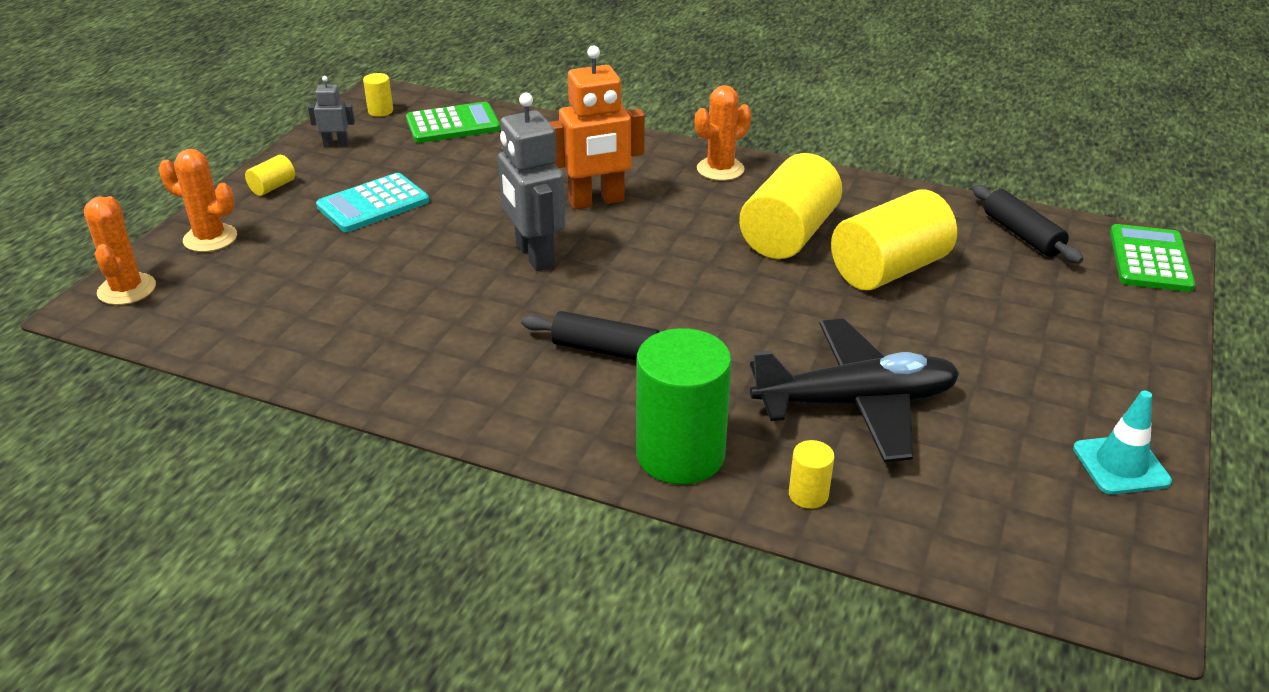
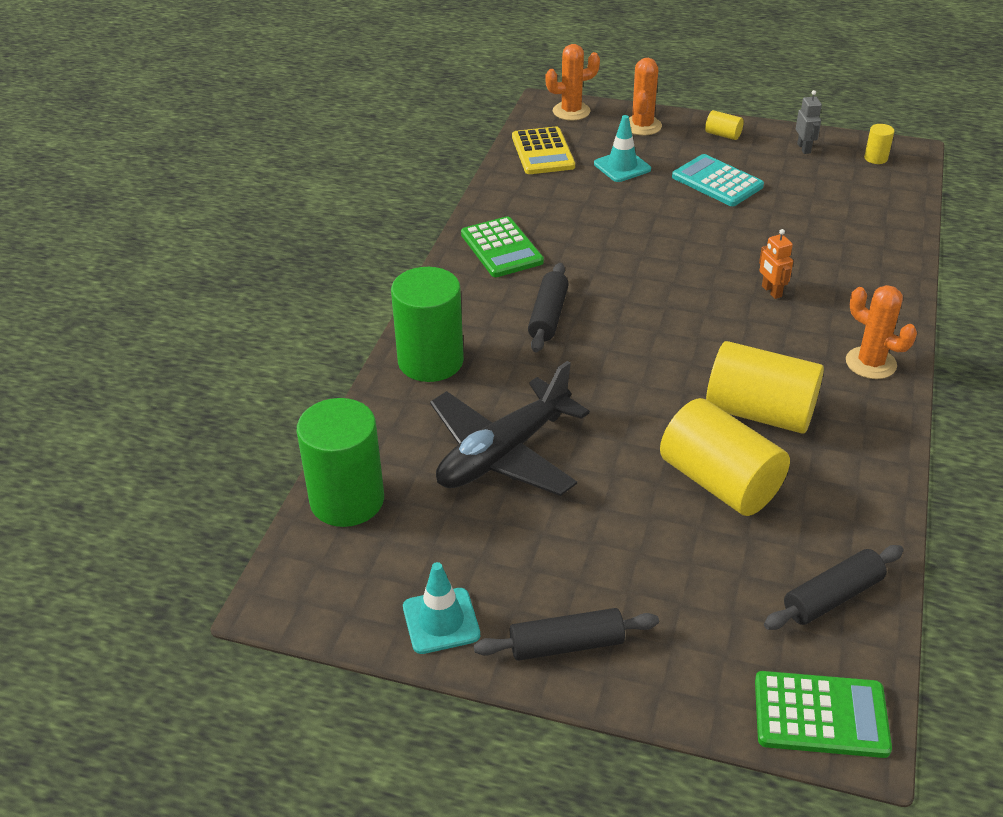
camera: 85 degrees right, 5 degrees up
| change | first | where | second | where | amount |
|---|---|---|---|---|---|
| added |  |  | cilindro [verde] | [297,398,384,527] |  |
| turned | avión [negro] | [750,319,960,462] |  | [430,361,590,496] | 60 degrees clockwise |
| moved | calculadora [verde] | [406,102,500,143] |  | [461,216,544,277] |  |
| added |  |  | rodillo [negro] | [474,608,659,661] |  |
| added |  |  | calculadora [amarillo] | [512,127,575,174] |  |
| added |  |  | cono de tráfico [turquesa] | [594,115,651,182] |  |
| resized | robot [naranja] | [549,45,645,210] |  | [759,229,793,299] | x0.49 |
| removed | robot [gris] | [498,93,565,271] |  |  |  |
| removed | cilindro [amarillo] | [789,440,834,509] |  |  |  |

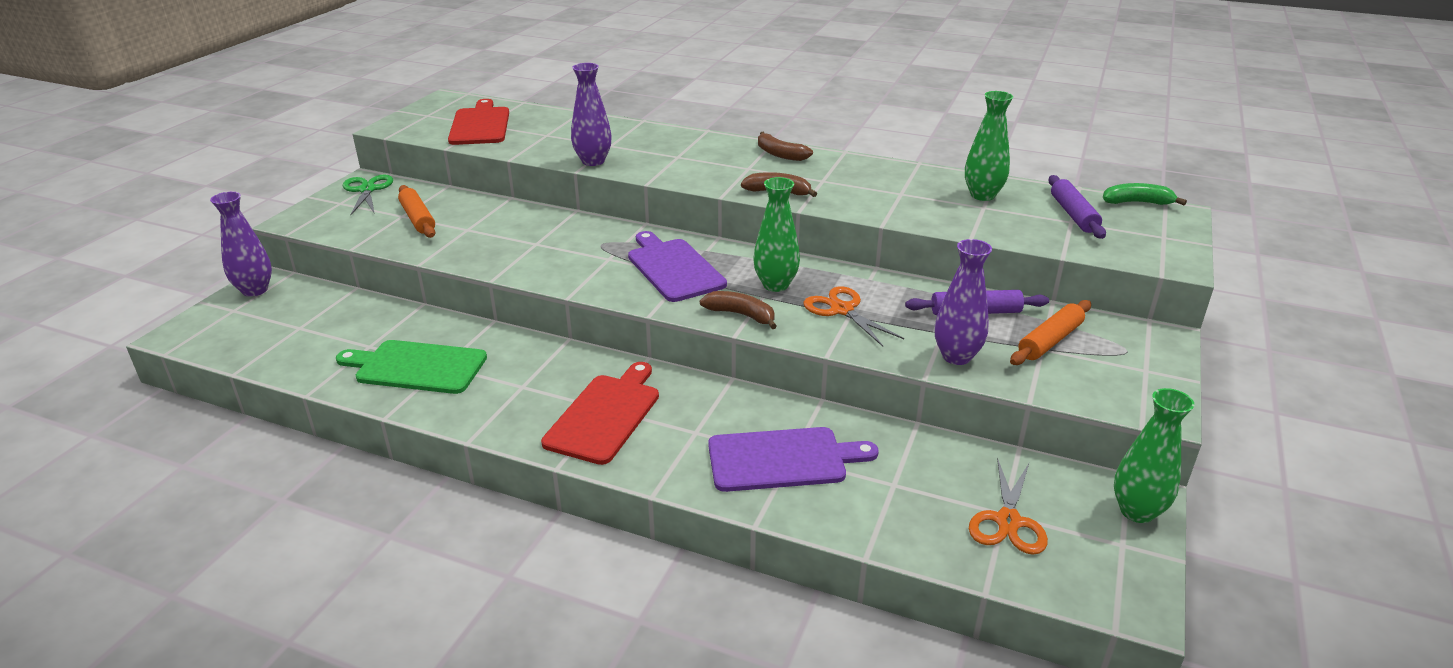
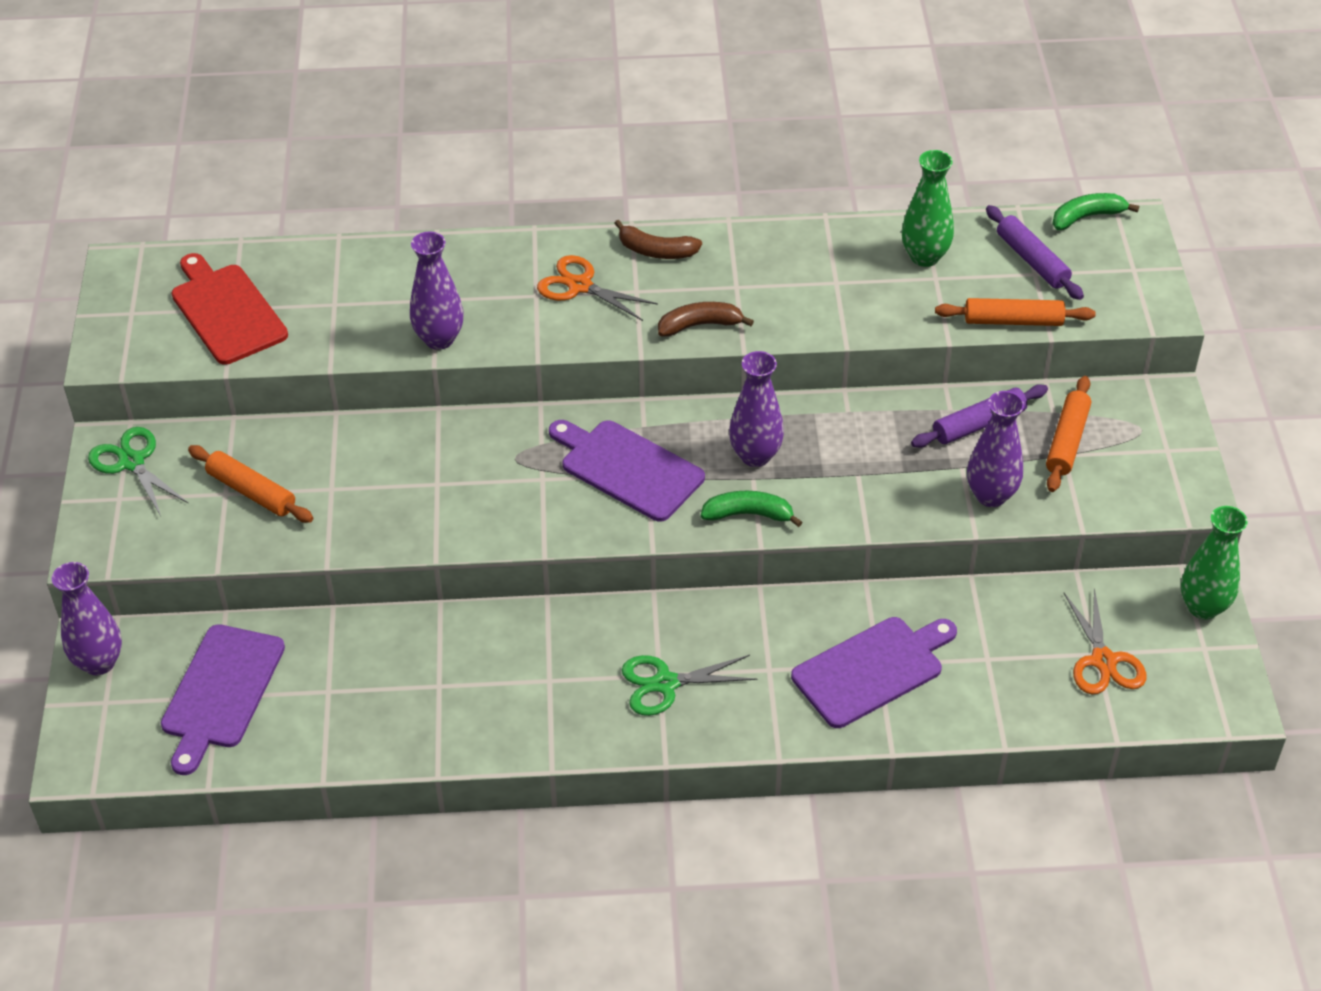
camera: 25 degrees left, 15 degrees up
| change | first | where | second | where | amount |
|---|---|---|---|---|---|
| added |  |  | tabla de cortar [morado] | [161,624,285,775] |  |
| moved | tijeras [naranja] | [804,286,904,347] |  | [537,255,658,321] |  |
| replaced | tabla de cortar [rojo] | [541,362,659,465] | tijeras [verde] | [622,655,757,716] |  |
| recoloured | plátano [marrón] | [700,291,777,329] | plátano [verde] | [701,491,802,527] |  |
| recoloured | florero [verde] | [753,177,800,292] | florero [morado] | [729,351,784,467] |  |
| added |  |  | rodillo [naranja] | [935,298,1095,326] |  |
| removed | tabla de cortar [verde] | [336,340,487,394] |  |  |  |

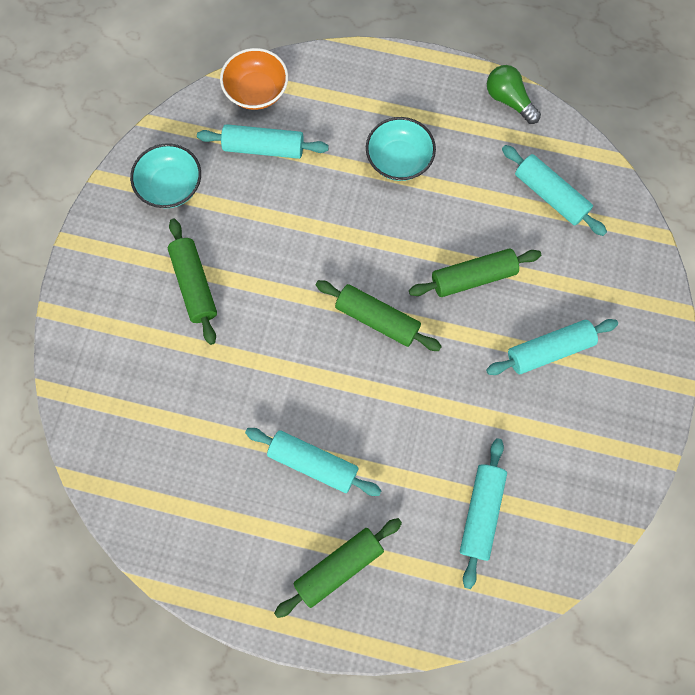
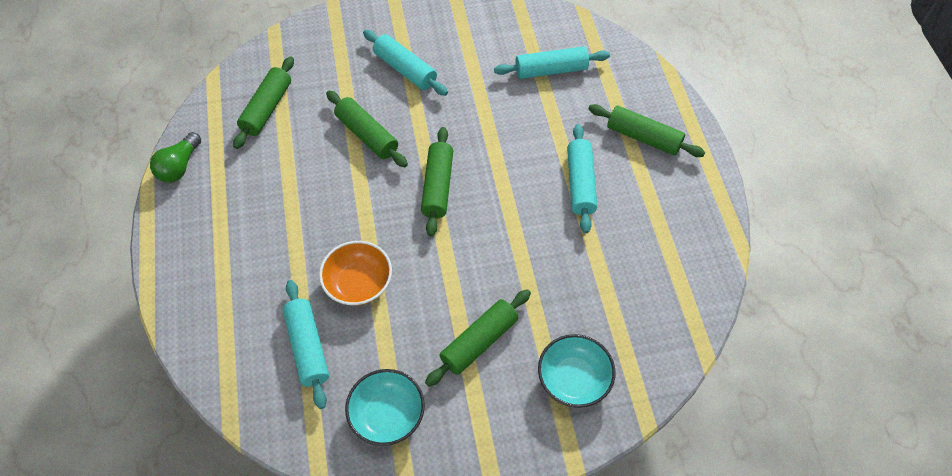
camera: 115 degrees left, 15 degrees down
| change | first | where | second | where | amount |
|---|---|---|---|---|---|
| recoloured | rodillo [turquesa] | [502,145,607,236] | rodillo [verde] | [233,56,294,149] |  |
| moved | cuenco [naranja] | [220,48,288,110] |  | [319,241,392,306] |  |
| moved | cuenco [turquesa] | [366,117,436,181] |  | [538,334,616,408] |  |

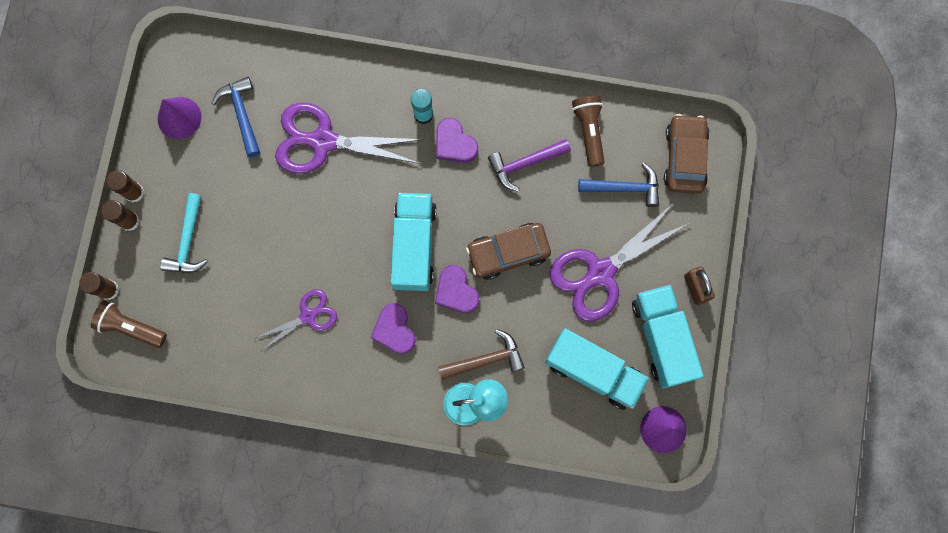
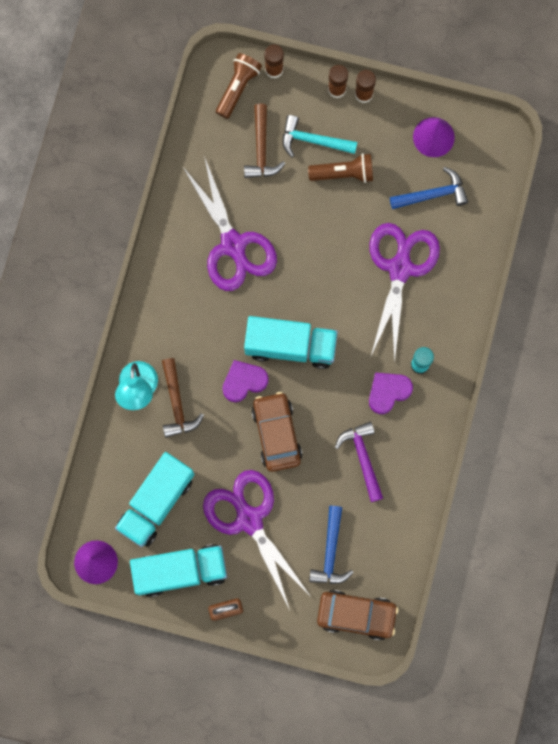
camera: 95 degrees right, 0 degrees up
| change | first | where | second | where | amount |
|---|---|---|---|---|---|
| resized | tijeras [morado] | [254,289,337,351] |  | [183,156,277,291] | x1.79 |
| added |  |  | martillo [marrón] | [244,104,286,178] |  |
| moved | lámpara de mano [marrón] | [572,96,605,167] |  | [308,153,373,183] |  |
| removed | corazón [morado] | [370,303,416,354] |  |  |  |

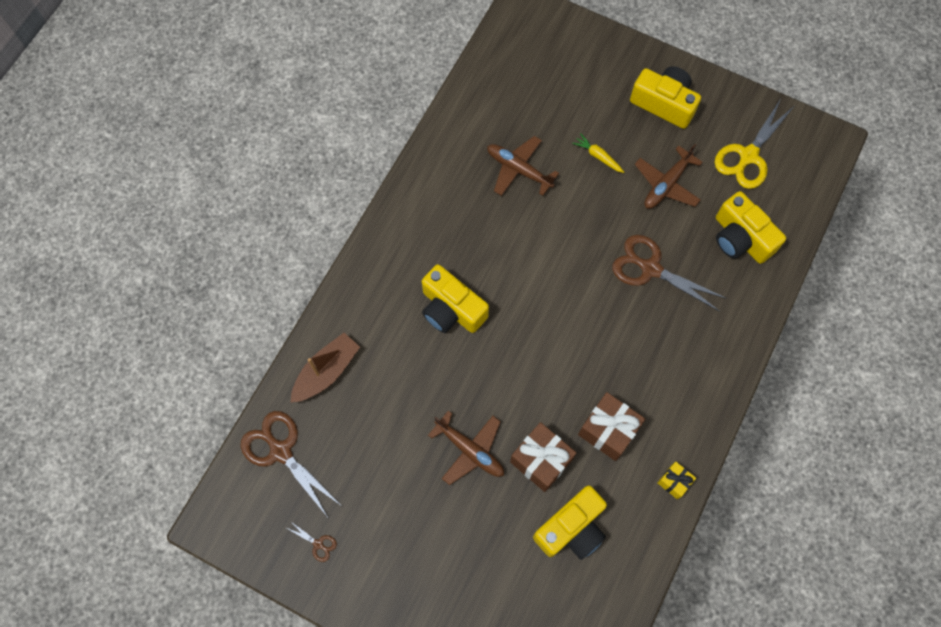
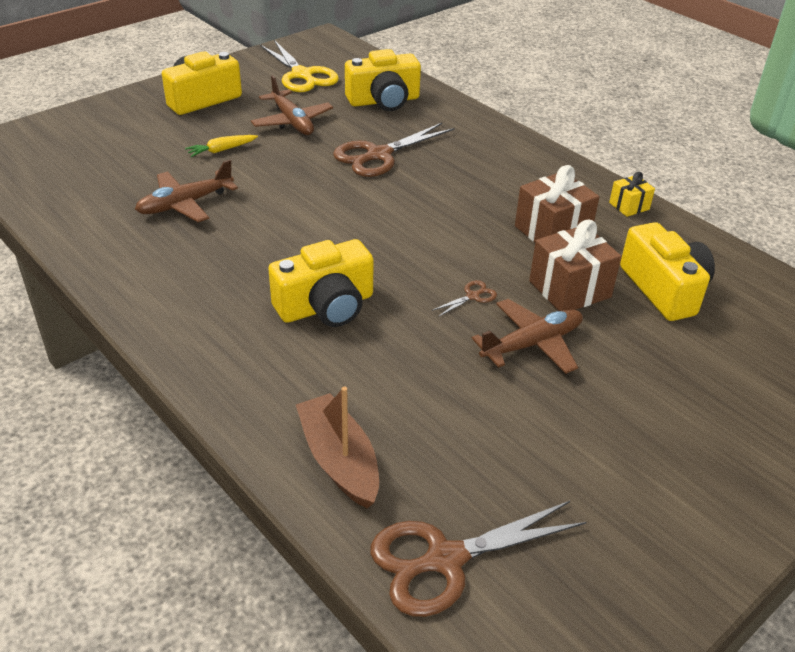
camera: 70 degrees left, 30 degrees down
| change | first | where | second | where | amount |
|---|---|---|---|---|---|
| moved | tijeras [marrón] | [287,521,337,562] |  | [431,280,497,317] |  |

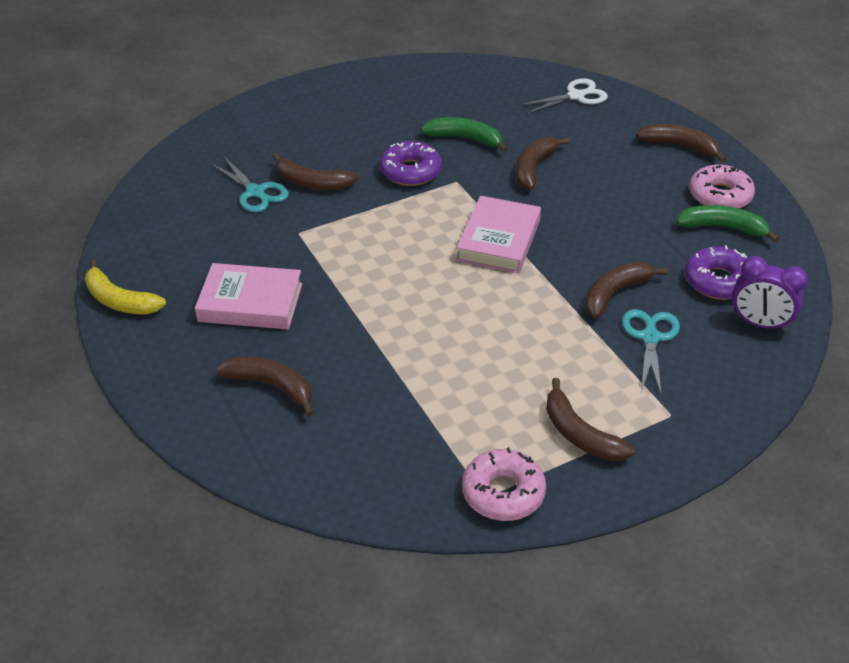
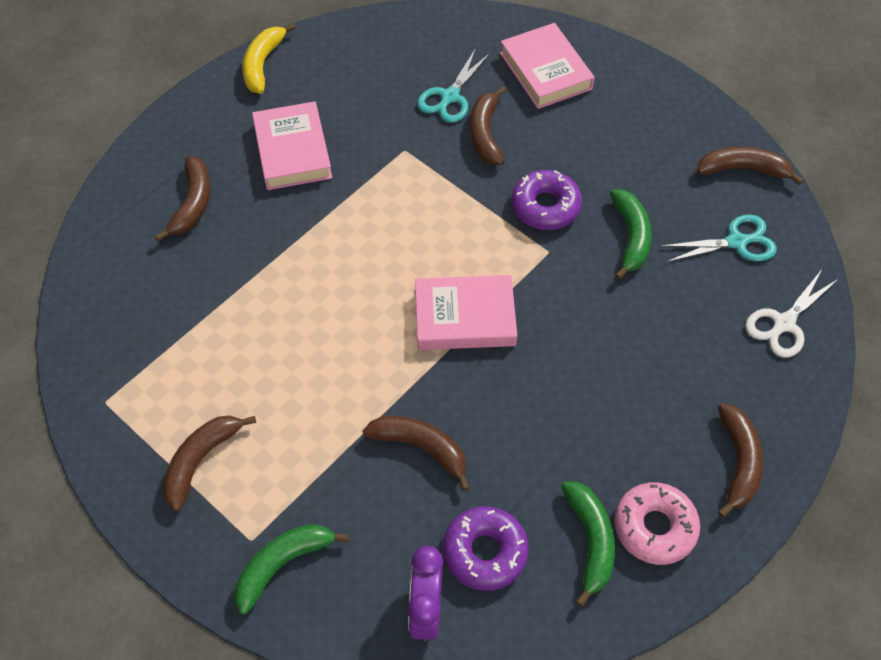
camera: 70 degrees right, 15 degrees up
| change | first | where | second | where | amount |
|---|---|---|---|---|---|
| added |  |  | plátano [verde] | [234,524,349,615] |  |
| added |  |  | libro [rosa] | [500,23,595,109] |  |
| moved | tijeras [turquesa] | [622,309,680,394] |  | [660,214,777,262] |  |
| moved | plátano [marrón] | [516,137,570,190] |  | [697,147,804,185] |  |
| turned | tijeras [blanco] | [519,78,608,114] |  | [745,269,838,358] | 90 degrees clockwise |
| removed | rosquilla [rosa] | [462,447,546,521] |  |  |  |

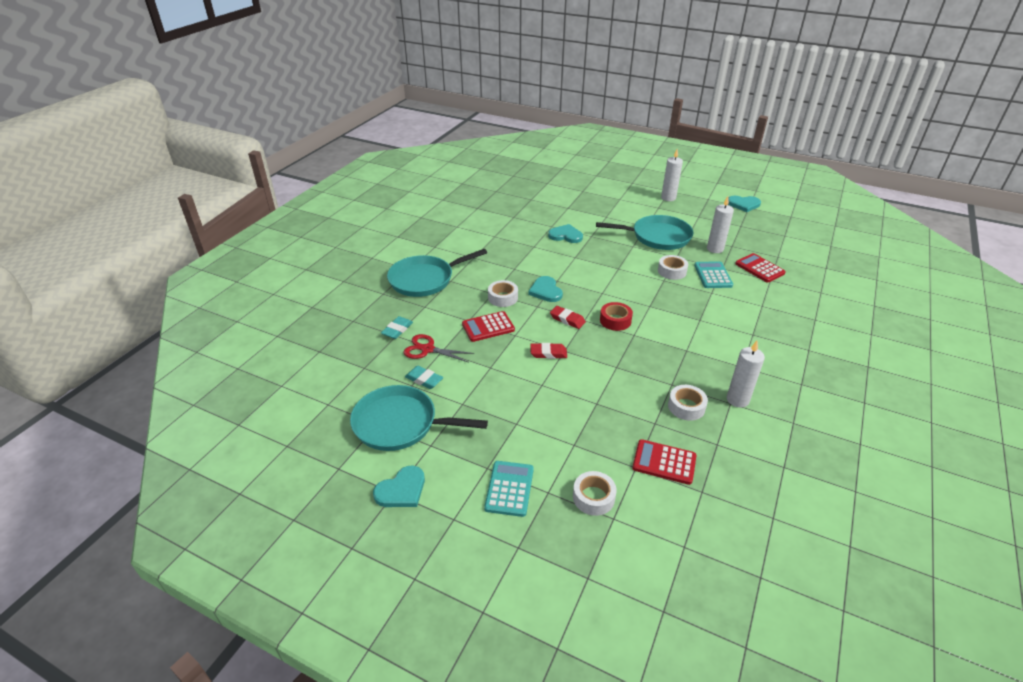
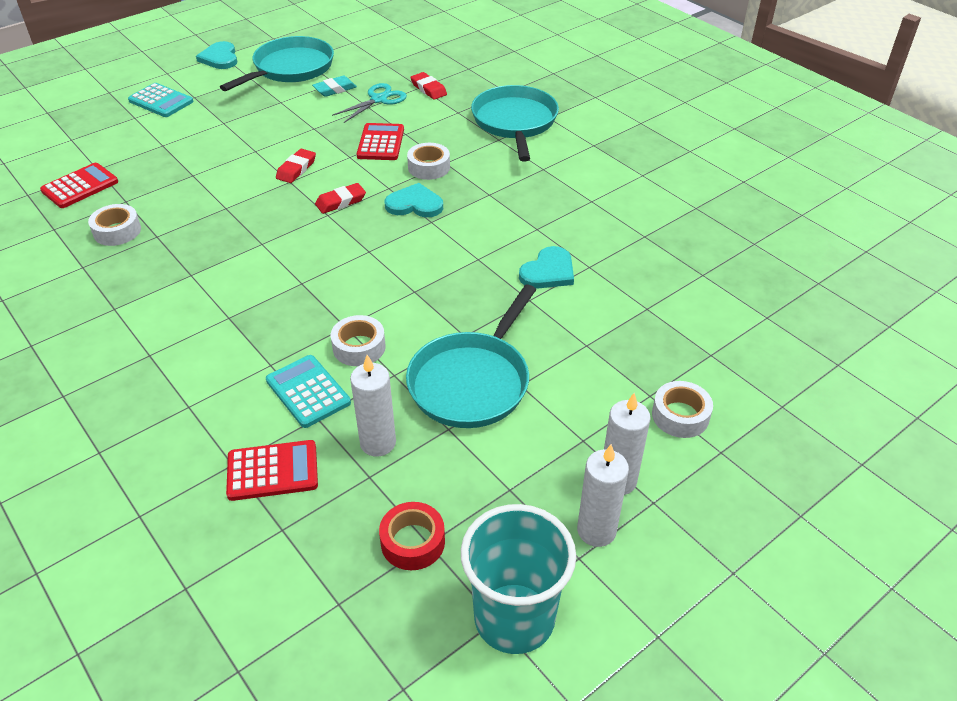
camera: 115 degrees right, 5 degrees up
| change | first | where | second | where | amount |
|---|---|---|---|---|---|
| turned | calculadora [turquesa] | [694,261,733,288] |  | [266,355,351,428] | 150 degrees counterclockwise |
| recoloured | tijeras [rojo] | [404,334,474,362] | tijeras [turquesa] | [332,83,407,123] |  |
| moved | cinta adhesiva [rojo] | [600,302,633,331] |  | [379,502,445,570] |  |
| recoloured | goma de borrar [turquesa] | [381,316,413,339] | goma de borrar [rojo] | [410,72,447,100] |  |
| replaced | corazón [turquesa] | [728,196,761,212] | vaso [turquesa] | [461,504,576,654] |  |
| moved | vela [blanco] | [727,341,765,408] |  | [577,444,629,547] |  |
| moved | cinta adhesiva [blanco] | [573,471,617,516] |  | [652,381,713,438] |  |

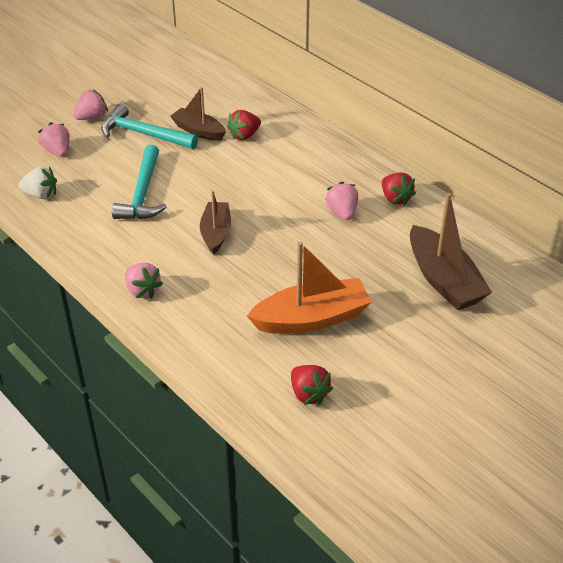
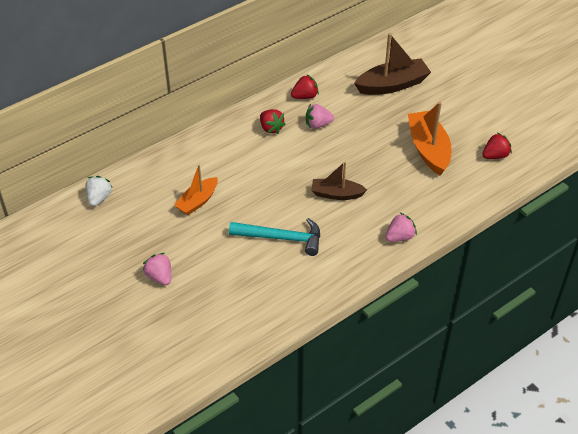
camera: 85 degrees left, 5 degrees up
| change | first | where | second | where | amount |
|---|---|---|---|---|---|
| moved | fresa [blanco] | [19,167,57,199] |  | [85,176,113,206] |  |
| recoloured | barco [marrón] | [170,87,226,141] | barco [naranja] | [174,165,218,215] |  |
| moved | fresa [rojo] | [227,110,261,140] |  | [260,109,286,134] |  |
| removed | fresa [rosa] | [38,122,70,157] |  |  |  |
| removed | martillo [turquesa] | [101,104,198,149] |  |  |  |

